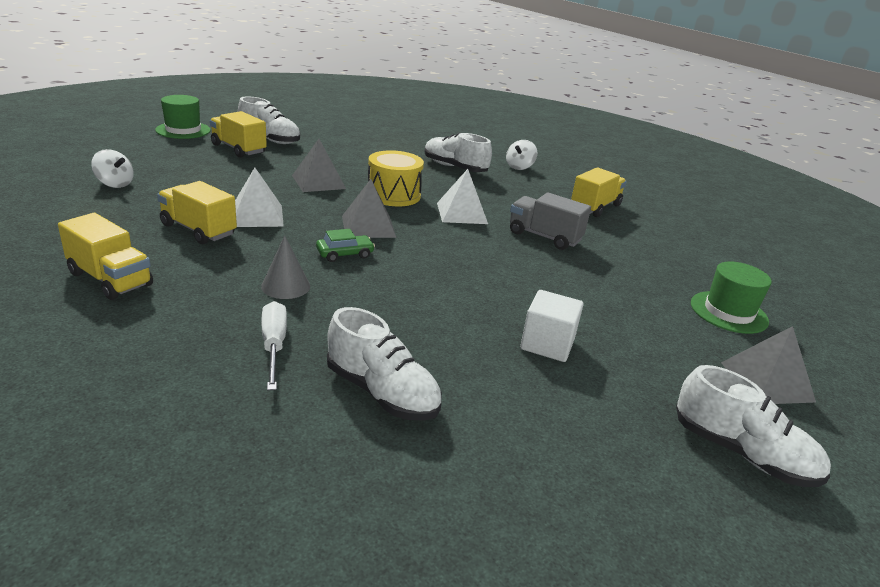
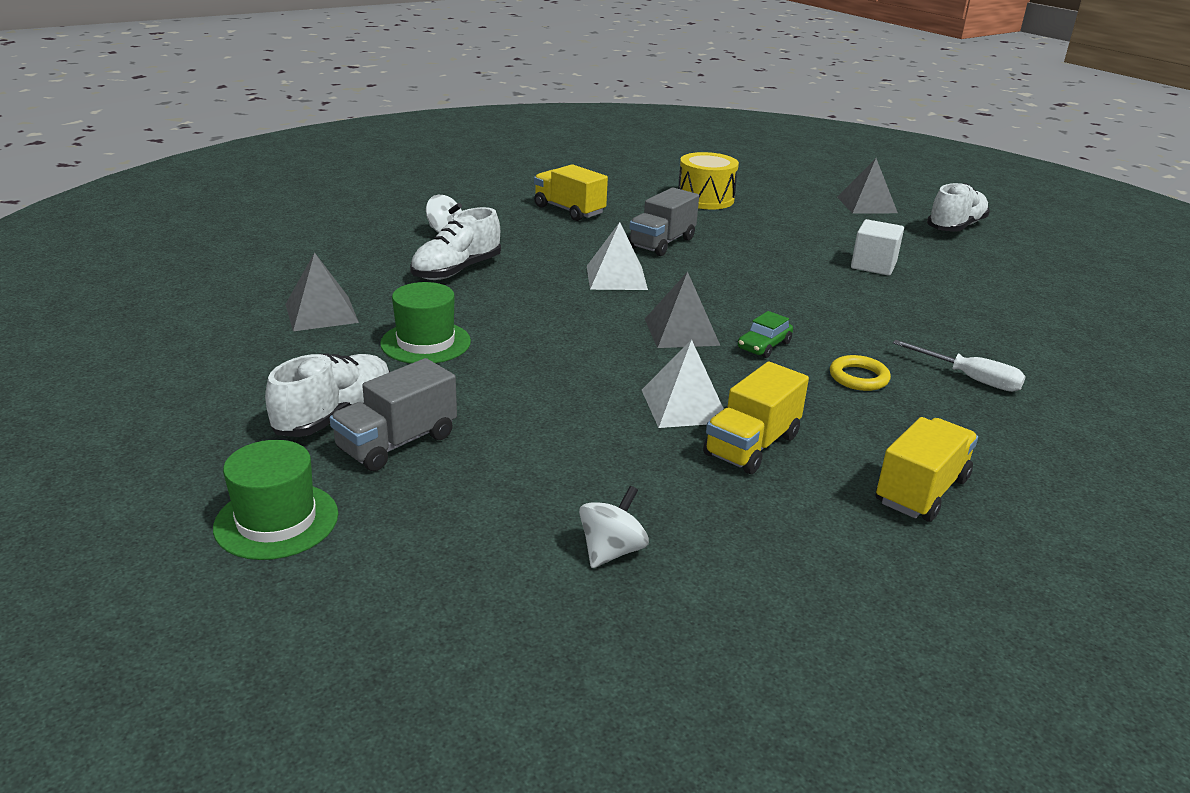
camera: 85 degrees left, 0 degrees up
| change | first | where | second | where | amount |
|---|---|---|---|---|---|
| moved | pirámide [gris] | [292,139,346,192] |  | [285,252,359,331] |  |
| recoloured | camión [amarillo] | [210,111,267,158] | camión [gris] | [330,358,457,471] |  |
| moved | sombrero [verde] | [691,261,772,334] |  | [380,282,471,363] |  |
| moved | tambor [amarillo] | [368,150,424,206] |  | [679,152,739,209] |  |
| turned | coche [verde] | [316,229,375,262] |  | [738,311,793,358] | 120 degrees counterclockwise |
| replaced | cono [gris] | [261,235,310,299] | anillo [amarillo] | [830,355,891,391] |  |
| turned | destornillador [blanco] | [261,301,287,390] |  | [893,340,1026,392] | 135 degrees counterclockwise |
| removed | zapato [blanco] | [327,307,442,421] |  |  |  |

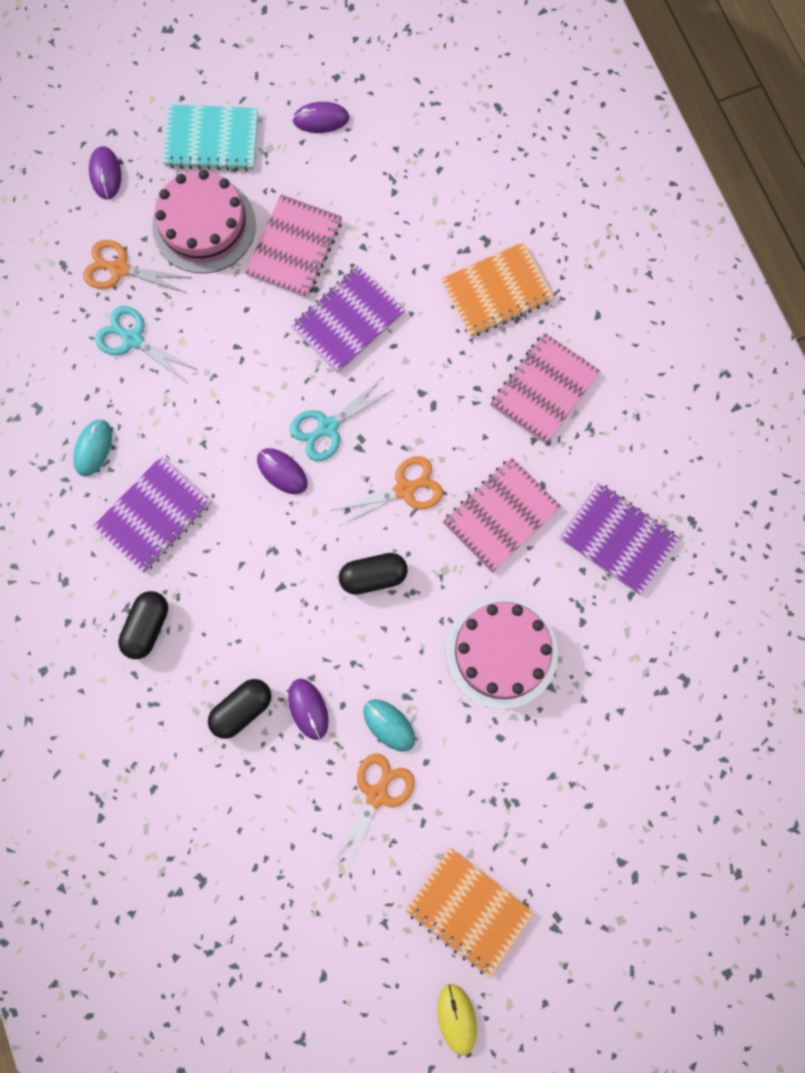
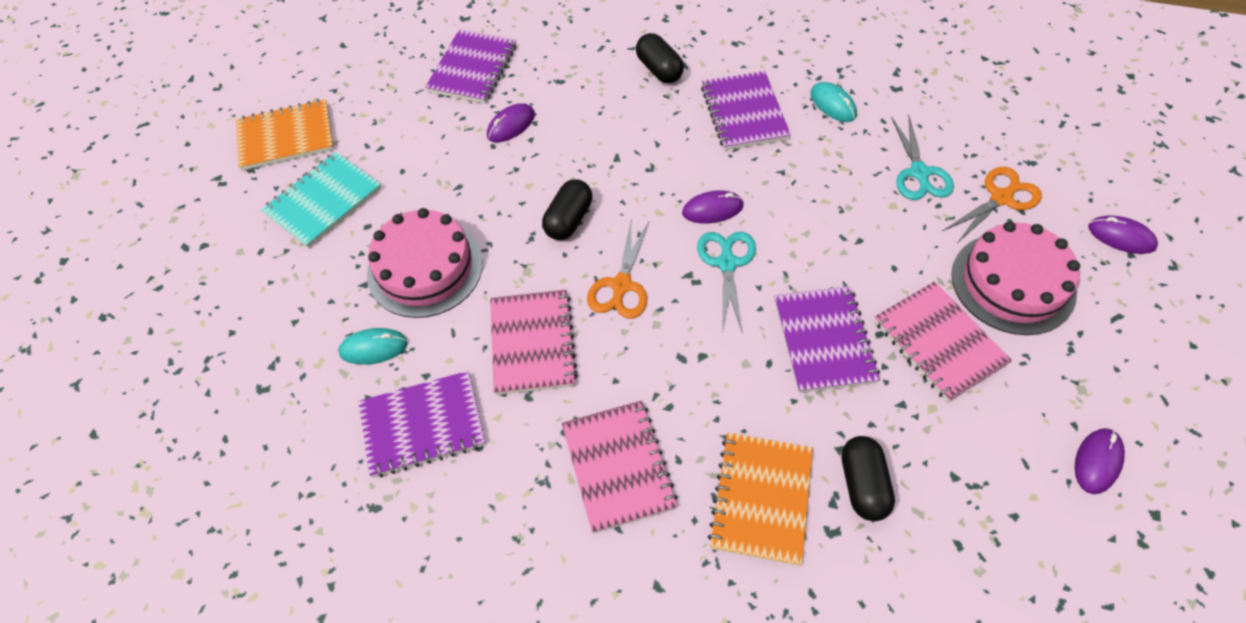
camera: 130 degrees right, 20 degrees down
| change | first | where | second | where | amount |
|---|---|---|---|---|---|
| moved | cuaderno [turquesa] | [163,105,258,171] |  | [261,152,382,248] |  |
| moved | ratón [turquesa] | [363,699,415,752] |  | [339,328,408,365] |  |
| added |  |  | cuaderno [morado] | [425,29,516,103] |  |
| turned | ratón [morado] | [288,679,328,740] |  | [487,103,535,142] | 60 degrees counterclockwise |
| moved | cápsula [negro] | [208,679,271,739] |  | [841,436,895,521] |  |
| turned | tijeras [turquesa] | [95,306,198,382] |  | [891,116,954,200] | 105 degrees clockwise |
| removed | tijeras [naranja] | [329,754,415,873] |  |  |  |
| removed | ratón [amarillo] | [438,984,477,1055] |  |  |  |

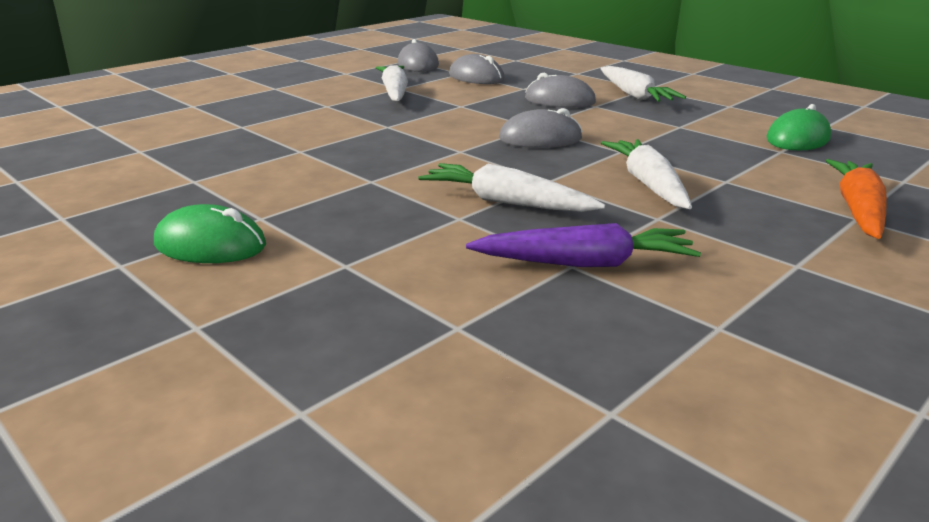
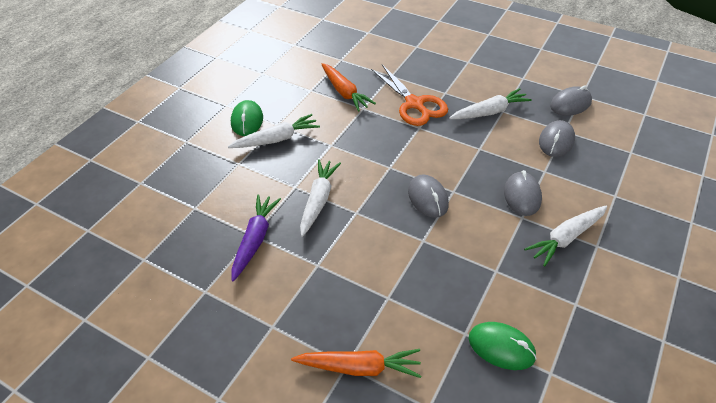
camera: 75 degrees right, 20 degrees up
| change | first | where | second | where | amount |
|---|---|---|---|---|---|
| moved | zanahoria [blanco] | [601,139,692,209] |  | [228,114,320,148] |  |
| turned | zanahoria [morado] | [466,223,701,267] |  | [231,194,281,281] | 150 degrees counterclockwise |
| added |  |  | zanahoria [naranja] | [321,63,376,111] |  |
| added |  |  | tijeras [naranja] | [371,64,448,126] |  |

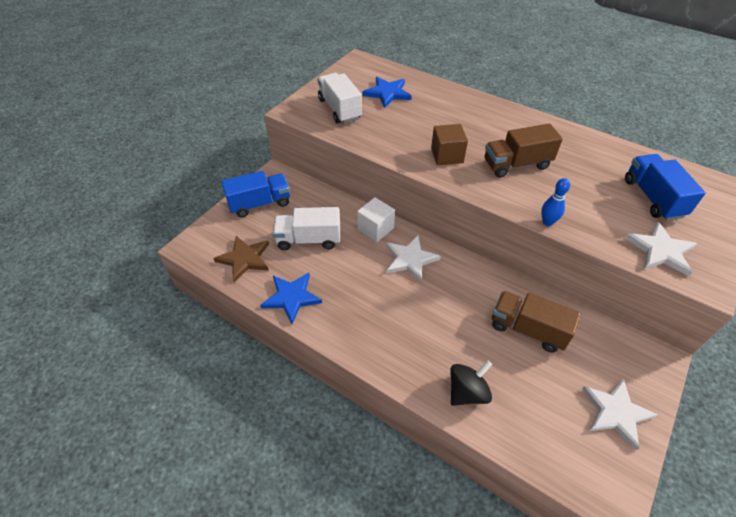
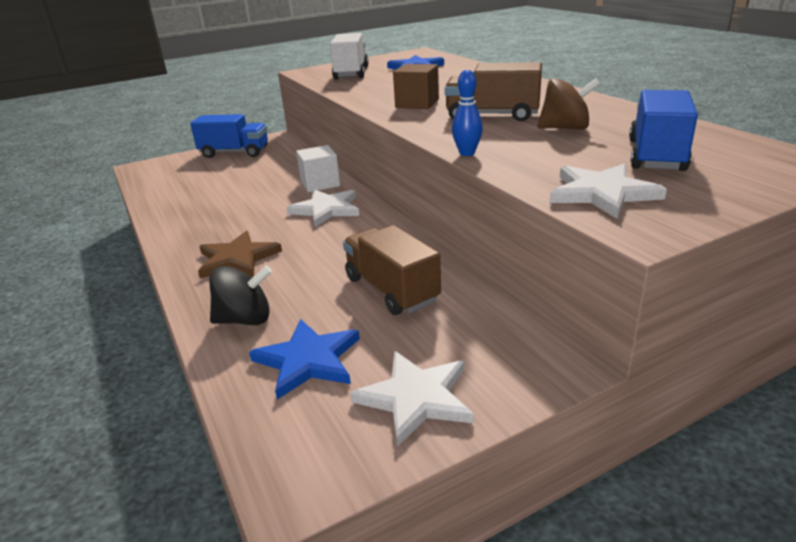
camera: 30 degrees right, 20 degrees down
| change | first | where | second | where | amount |
|---|---|---|---|---|---|
| moved | estrella [marrón] | [213,236,269,282] |  | [198,231,282,279] |  |
| moved | estrella [azul] | [260,273,322,324] |  | [249,319,360,400] |  |
| added |  |  | peonza [marrón] | [537,78,600,130] |  |
| removed | camión [blanco] | [273,207,340,250] |  |  |  |

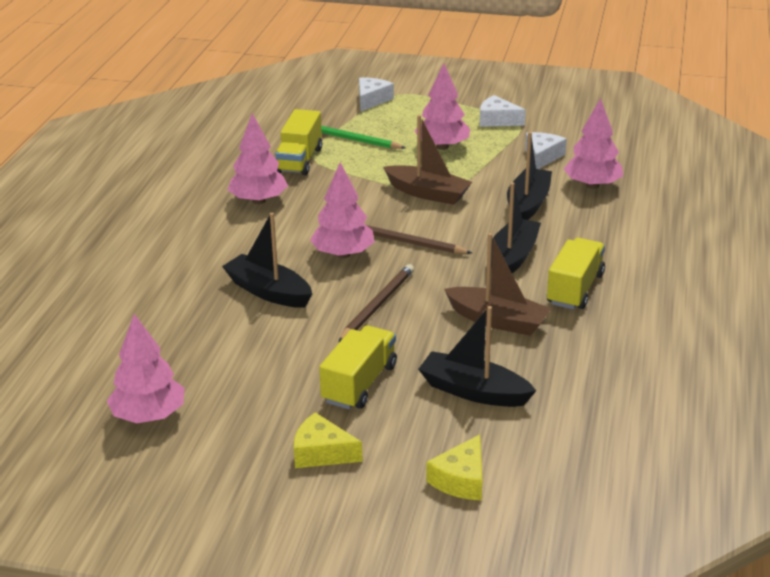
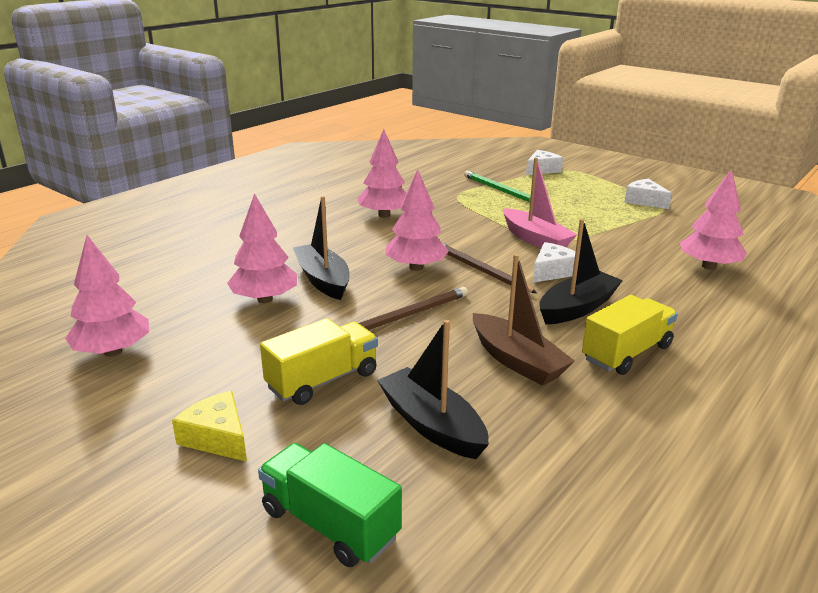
camera: 25 degrees right, 5 degrees down
| change | first | where | second | where | amount |
|---|---|---|---|---|---|
| moved | árbol [rosa] | [415,63,470,150] |  | [227,193,297,303] |  |
| replaced | queso [amarillo] | [426,435,482,500] | camión [verde] | [258,443,402,567] |  |
| recoloured | barco [marrón] | [383,115,472,205] | barco [rosa] | [503,157,577,248] |  |
| moved | queso [blanco] | [525,132,567,169] |  | [533,242,576,283] |  |
| removed | camión [amarillo] | [275,109,322,175] |  |  |  |
| removed | barco [negro] | [507,132,552,220] |  |  |  |

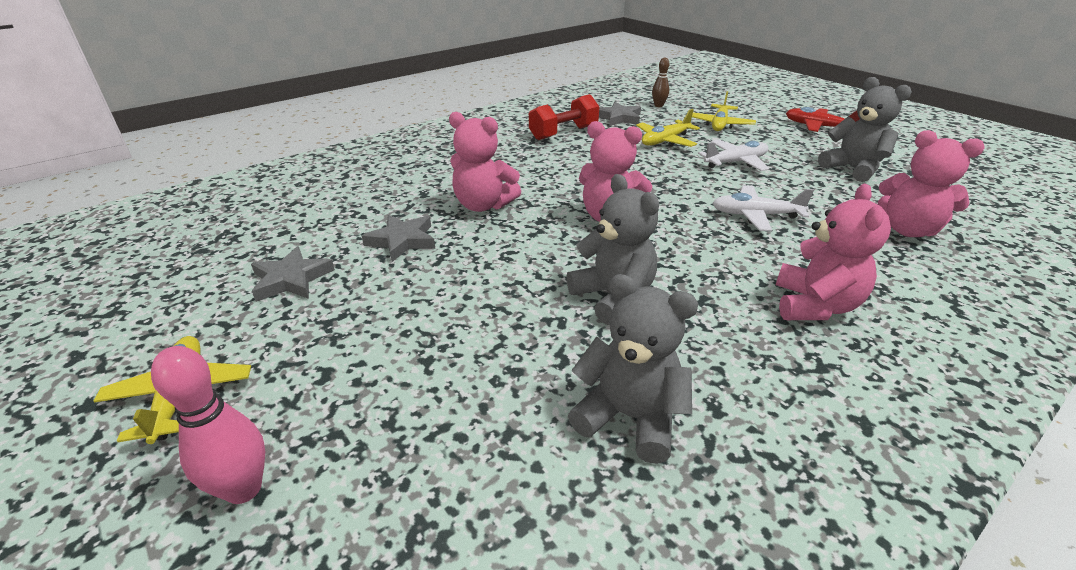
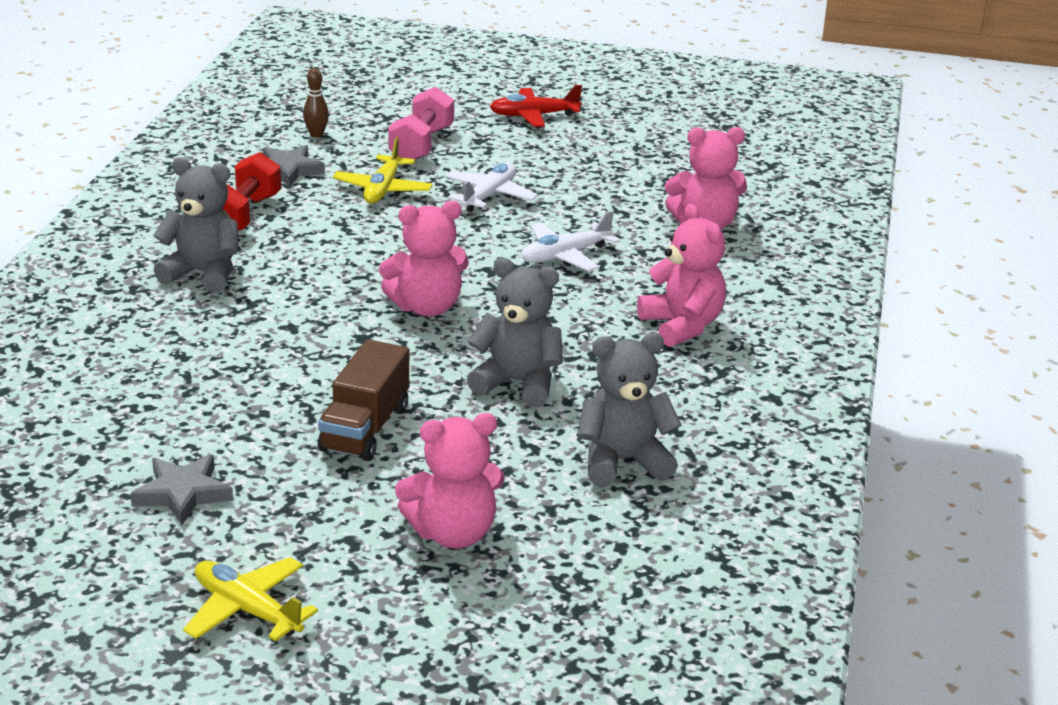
camera: 40 degrees left, 5 degrees down
| change | first | where | second | where | amount |
|---|---|---|---|---|---|
| moved | osito [gris] | [818,77,912,182] |  | [153,157,239,293] |  |
| added |  |  | camión [marrón] | [318,339,409,461] |  |
| replaced | avión [amarillo] | [692,91,756,131] | mancuerna [rosa] | [388,87,454,160] |  |
| moved | osito [rosa] | [449,112,521,212] |  | [395,413,505,549] |  |
| removed | bolo [rosa] | [151,346,265,504] |  |  |  |
| removed | estrella [gris] | [362,214,435,262] |  |  |  |

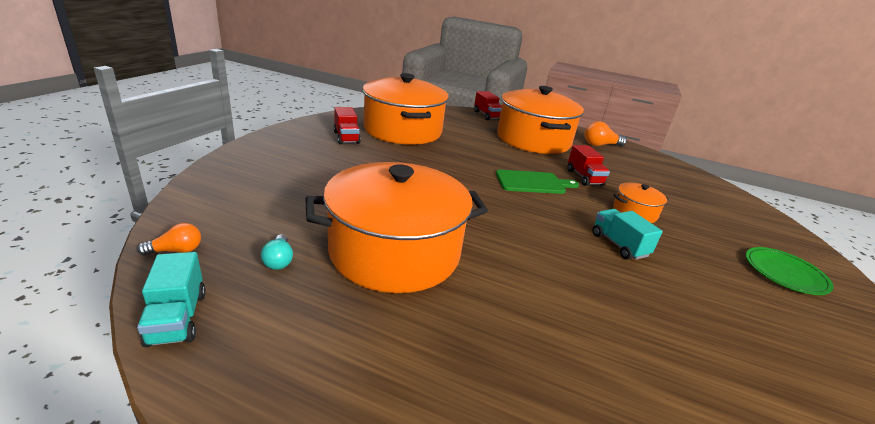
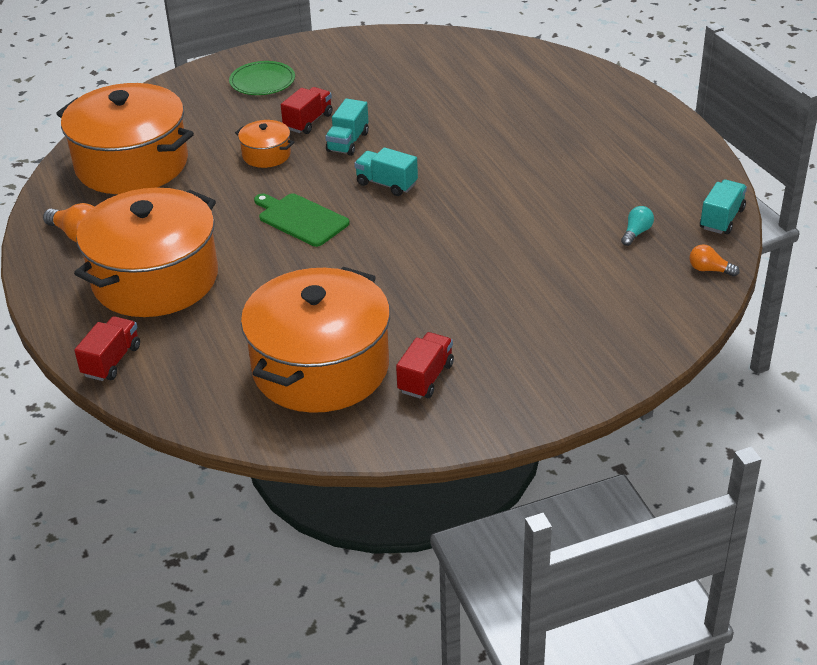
camera: 130 degrees left, 10 degrees up
| change | first | where | second | where | amount |
|---|---|---|---|---|---|
| moved | olla [naranja] | [305,162,488,293] |  | [56,83,194,194] |  |
| moved | camión [rojo] | [567,145,610,186] |  | [281,87,333,134] |  |
| added |  |  | camión [turquesa] | [354,147,418,196] |  |

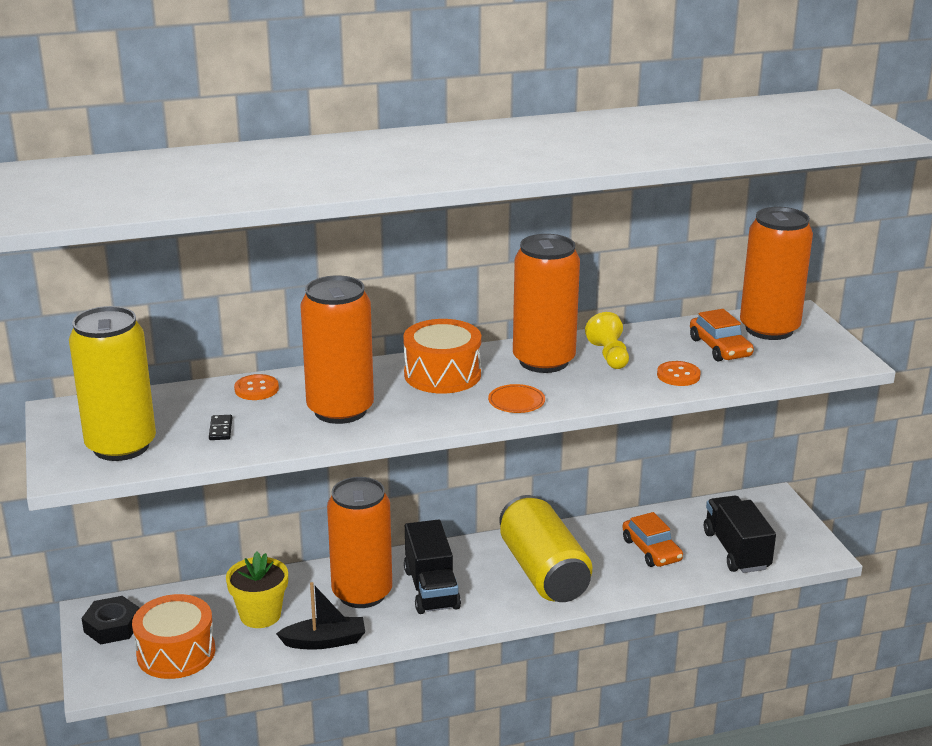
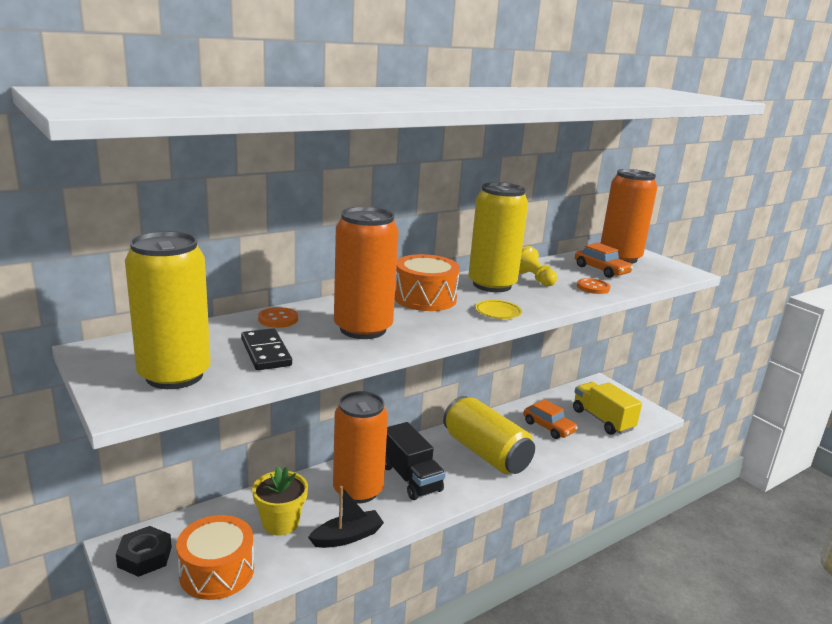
camera: 20 degrees left, 5 degrees down
| change | first | where | second | where | amount |
|---|---|---|---|---|---|
| resized | ficha de dominó [negro] | [209,415,232,440] |  | [241,328,292,370] | x1.84 |
| recoloured | lata [naranja] | [513,234,580,373] | lata [amarillo] | [469,182,528,292] |  |
| recoloured | plato [naranja] | [488,384,545,413] | plato [amarillo] | [475,300,522,319] |  |
| recoloured | camión [negro] | [704,496,776,573] | camión [amarillo] | [573,382,642,435] |  |

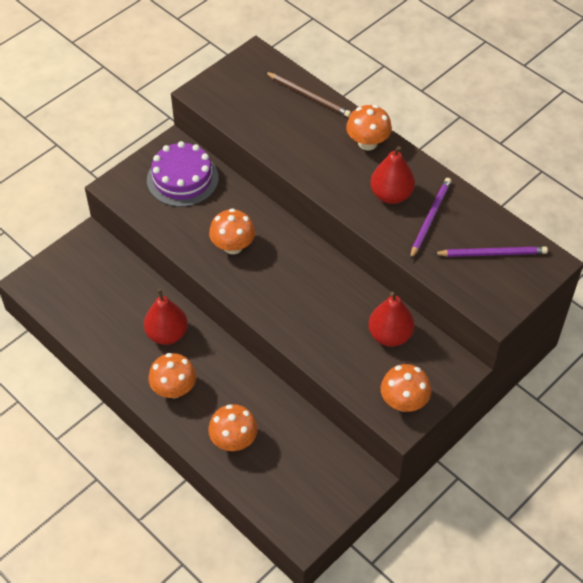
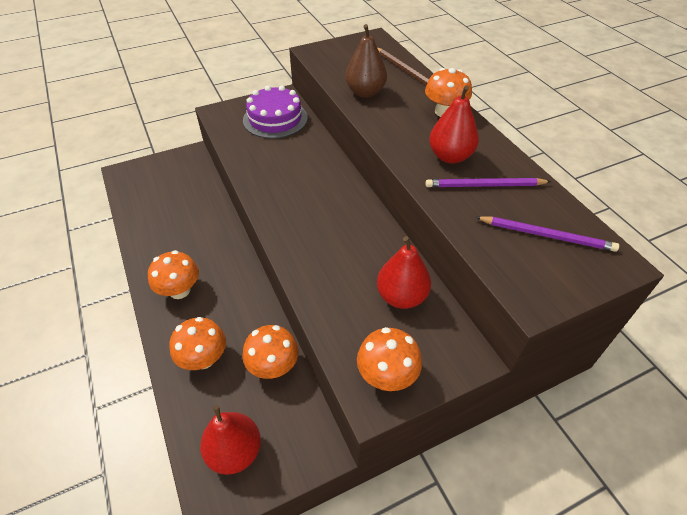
camera: 20 degrees right, 5 degrees down
| change | first | where | second | where | amount |
|---|---|---|---|---|---|
| moved | pera [rojo] | [144,289,188,345] |  | [200,405,261,475] |  |
| moved | seta [naranja] | [209,208,255,254] |  | [242,325,299,379] |  |
| added |  |  | pera [marrón] | [345,24,387,98] |  |
| turned | lápiz [morado] | [410,178,451,260] |  | [426,178,551,187] | 135 degrees counterclockwise |

